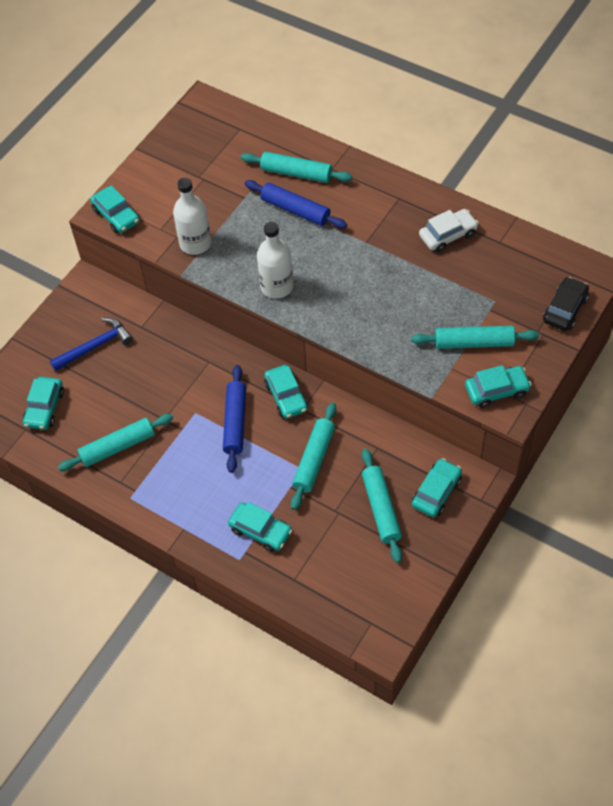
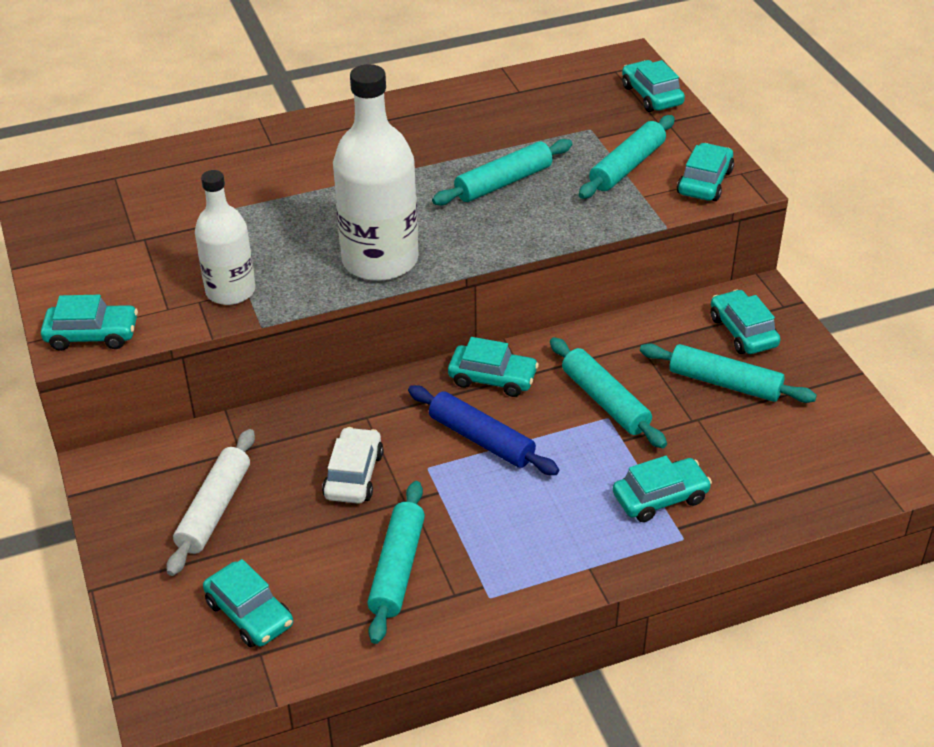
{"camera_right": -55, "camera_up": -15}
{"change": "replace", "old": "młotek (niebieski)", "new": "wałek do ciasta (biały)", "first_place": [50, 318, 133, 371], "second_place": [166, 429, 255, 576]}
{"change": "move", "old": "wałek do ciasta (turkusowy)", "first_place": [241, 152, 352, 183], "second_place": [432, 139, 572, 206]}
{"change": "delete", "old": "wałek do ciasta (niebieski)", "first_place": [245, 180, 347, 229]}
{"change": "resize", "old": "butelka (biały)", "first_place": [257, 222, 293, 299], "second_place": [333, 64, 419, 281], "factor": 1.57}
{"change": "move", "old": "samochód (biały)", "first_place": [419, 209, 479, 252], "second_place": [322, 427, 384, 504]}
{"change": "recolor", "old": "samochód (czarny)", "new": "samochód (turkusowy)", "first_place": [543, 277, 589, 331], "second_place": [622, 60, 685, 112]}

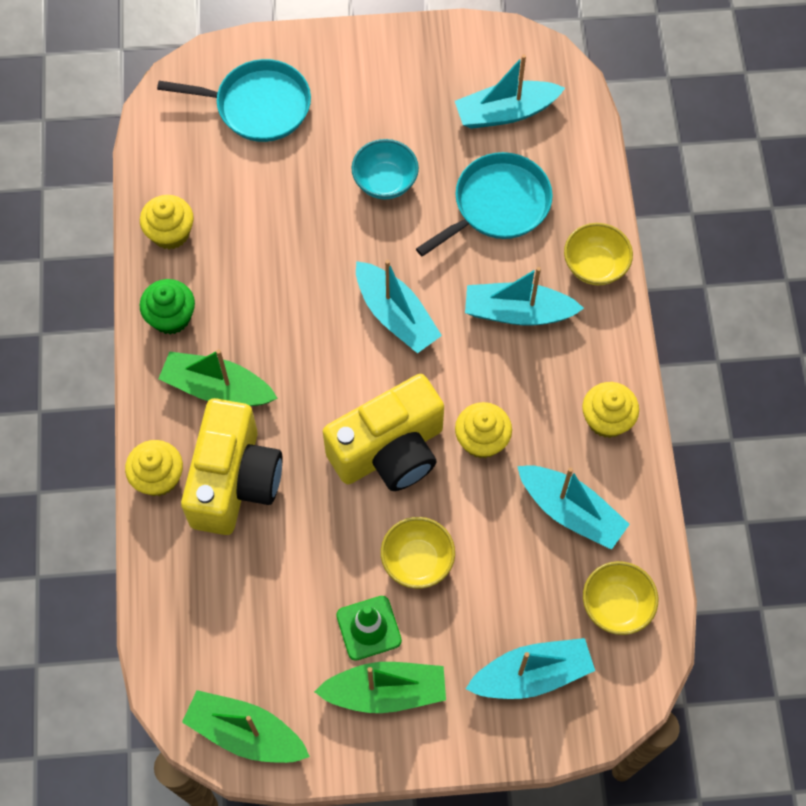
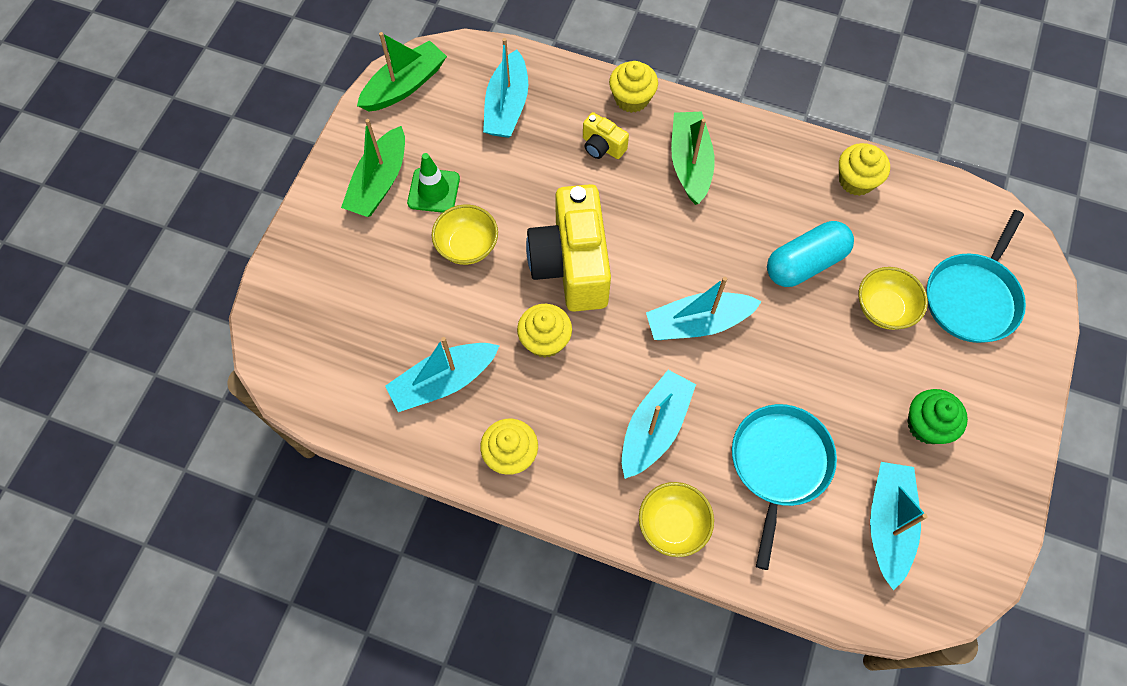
{"camera_right": 115, "camera_up": 0}
{"change": "move", "old": "muffinka (zielony)", "first_place": [140, 279, 195, 334], "second_place": [907, 389, 968, 444]}
{"change": "rotate", "old": "łódka (zielony)", "first_place": [159, 349, 277, 406], "second_place": [671, 112, 715, 205], "degrees": -45}
{"change": "resize", "old": "aparat fotograficzny (żółty)", "first_place": [181, 398, 283, 535], "second_place": [583, 112, 629, 159], "factor": 0.45}
{"change": "delete", "old": "miska (turkusowy)", "first_place": [351, 139, 419, 200]}
{"change": "rotate", "old": "patelnia (turkusowy)", "first_place": [416, 152, 553, 256], "second_place": [732, 404, 837, 570], "degrees": -150}
{"change": "move", "old": "łódka (turkusowy)", "first_place": [466, 638, 595, 699], "second_place": [483, 38, 528, 138]}
{"change": "move", "old": "miska (żółty)", "first_place": [583, 561, 658, 635], "second_place": [859, 267, 928, 330]}
{"change": "insert", "new": "kapsułka (turkusowy)", "second_place": [767, 221, 854, 287]}

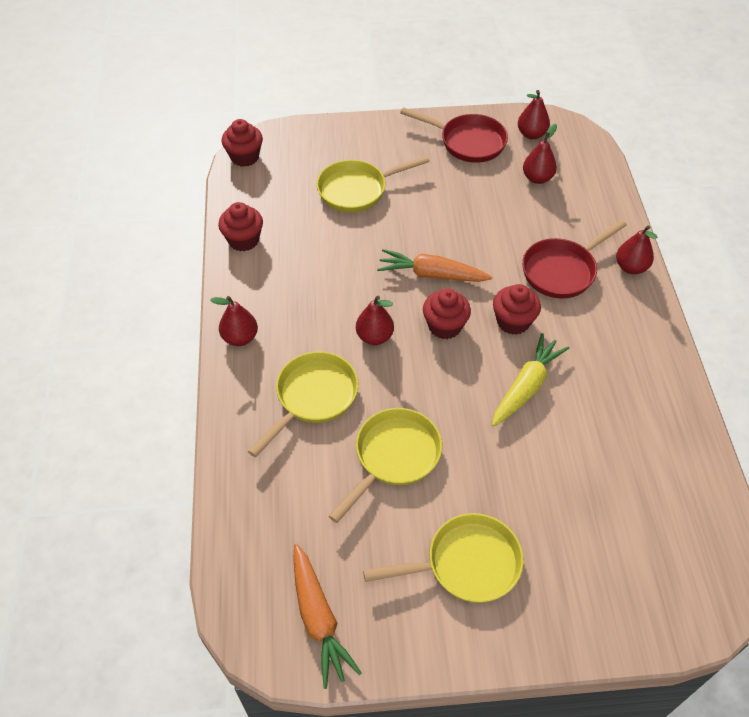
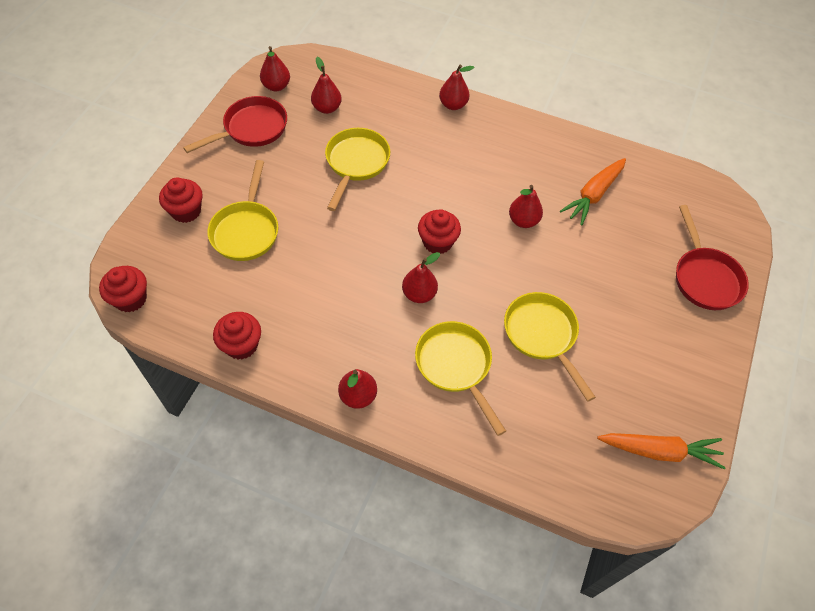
{"camera_right": -65, "camera_up": 5}
{"change": "move", "old": "patelnia (żółty)", "first_place": [363, 513, 524, 603], "second_place": [325, 128, 390, 211]}
{"change": "move", "old": "marchewka (pomarańczowy)", "first_place": [377, 249, 492, 282], "second_place": [560, 158, 626, 226]}
{"change": "replace", "old": "marchewka (żółty)", "new": "gruszka (czerwony)", "first_place": [492, 333, 570, 426], "second_place": [509, 185, 543, 228]}
{"change": "move", "old": "muffinka (czerwony)", "first_place": [493, 284, 541, 335], "second_place": [159, 177, 203, 223]}
{"change": "move", "old": "patelnia (czerwony)", "first_place": [522, 220, 627, 298], "second_place": [676, 205, 749, 310]}

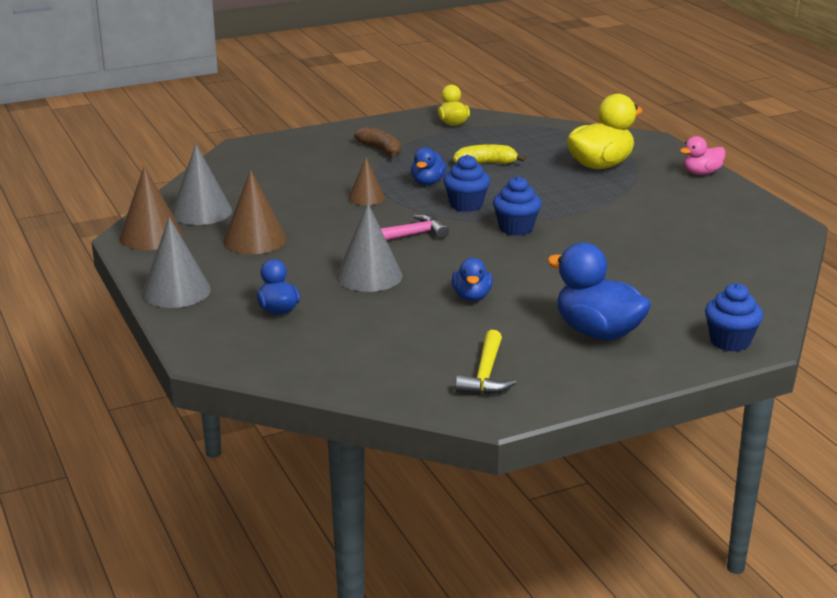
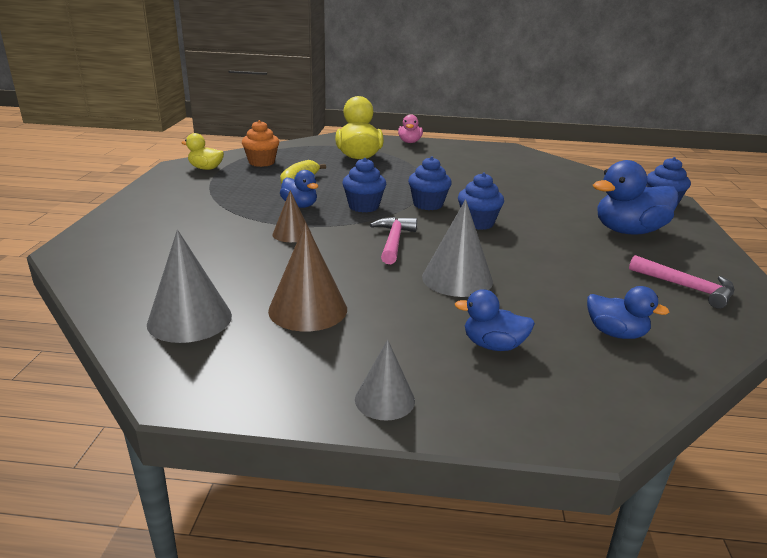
{"camera_right": -60, "camera_up": 0}
{"change": "delete", "old": "stożek (brązowy)", "first_place": [119, 166, 183, 250]}
{"change": "resize", "old": "stożek (szary)", "first_place": [142, 217, 211, 308], "second_place": [355, 340, 415, 421], "factor": 0.62}
{"change": "delete", "old": "banan (brązowy)", "first_place": [354, 127, 401, 157]}
{"change": "move", "old": "kaczka (niebieski)", "first_place": [452, 258, 493, 301], "second_place": [587, 286, 669, 339]}
{"change": "recolor", "old": "młotek (żółty)", "new": "młotek (różowy)", "first_place": [455, 330, 516, 394], "second_place": [629, 255, 734, 309]}
{"change": "insert", "new": "muffinka (pomarańczowy)", "second_place": [242, 120, 279, 167]}
{"change": "insert", "new": "muffinka (niebieski)", "second_place": [458, 173, 504, 230]}

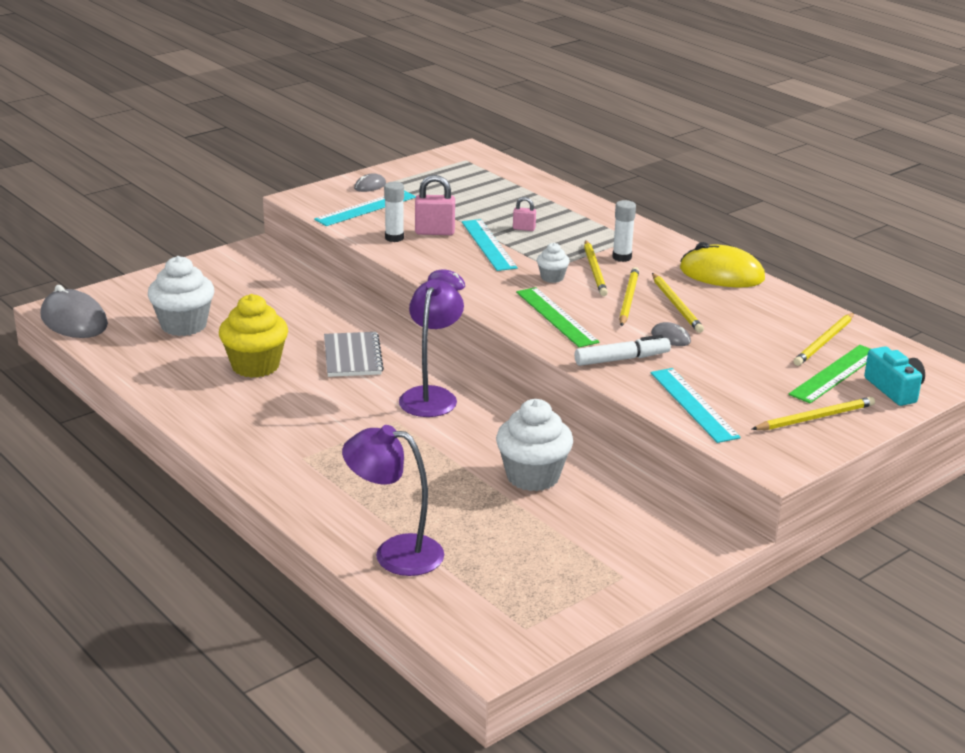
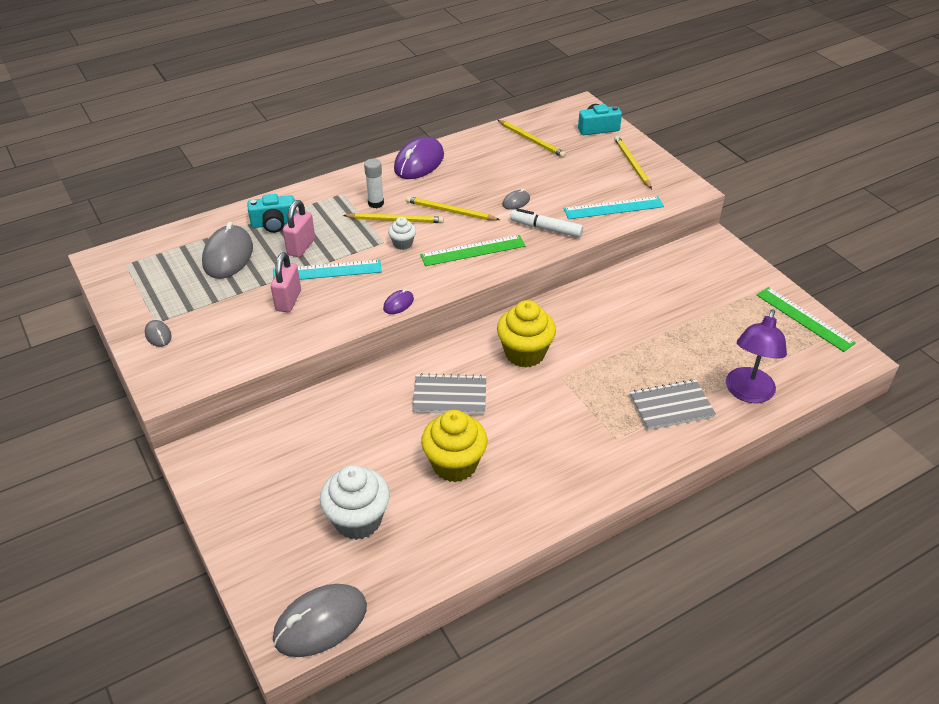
{"camera_right": -80, "camera_up": 15}
{"change": "delete", "old": "linijka (turkusowy)", "first_place": [314, 191, 416, 226]}
{"change": "delete", "old": "klej w sztyfcie (biały)", "first_place": [384, 182, 404, 242]}
{"change": "replace", "old": "lampka (fioletowy)", "new": "muffinka (żółty)", "first_place": [399, 279, 464, 417], "second_place": [497, 300, 556, 368]}
{"change": "delete", "old": "muffinka (biały)", "first_place": [496, 399, 573, 491]}
{"change": "resize", "old": "kłódka (różowy)", "first_place": [513, 197, 536, 231], "second_place": [283, 200, 315, 257], "factor": 1.77}
{"change": "rotate", "old": "flamaster (biały)", "first_place": [575, 335, 671, 366], "second_place": [510, 208, 583, 238], "degrees": -60}
{"change": "delete", "old": "ołówek (żółty)", "first_place": [652, 273, 704, 333]}
{"change": "recolor", "old": "myszka (żółty)", "new": "myszka (fioletowy)", "first_place": [680, 242, 765, 287], "second_place": [394, 137, 444, 179]}
{"change": "move", "old": "linijka (zielony)", "first_place": [789, 345, 870, 403], "second_place": [757, 287, 856, 352]}
{"change": "insert", "new": "myszka (szary)", "second_place": [202, 222, 253, 279]}
{"change": "insert", "new": "aparat fotograficzny (turkusowy)", "second_place": [247, 194, 296, 233]}
{"change": "insert", "new": "zeszyt (szary)", "second_place": [630, 379, 716, 430]}

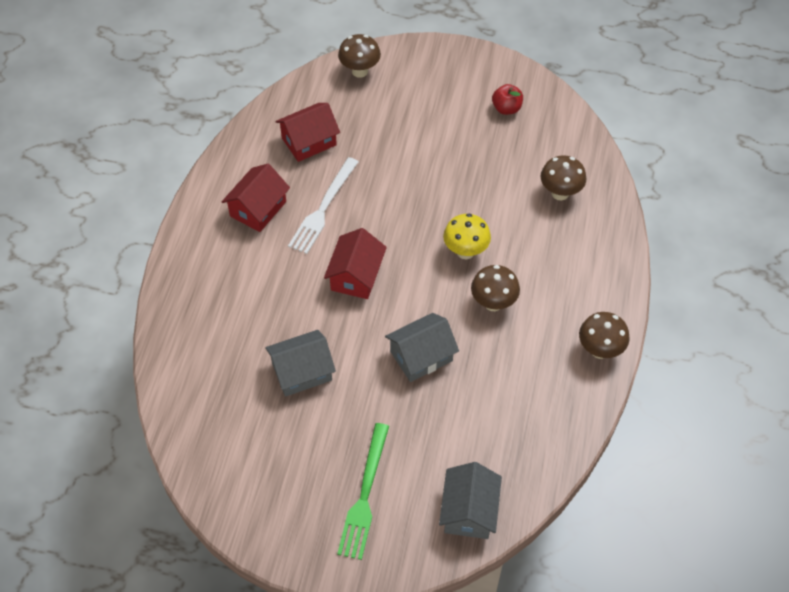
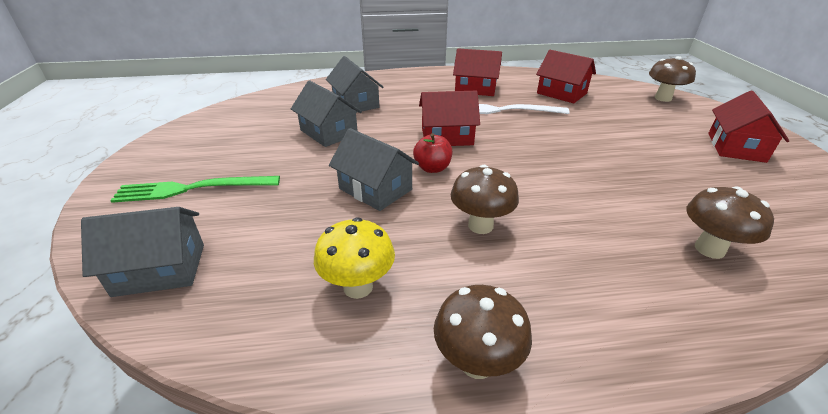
{"camera_right": 70, "camera_up": -20}
{"change": "move", "old": "grzyb (żółty)", "first_place": [443, 213, 491, 259], "second_place": [314, 217, 395, 299]}
{"change": "move", "old": "jabłko (czerwony)", "first_place": [492, 84, 523, 115], "second_place": [413, 133, 452, 173]}
{"change": "insert", "new": "domek (szary)", "second_place": [326, 56, 384, 113]}
{"change": "insert", "new": "domek (czerwony)", "second_place": [708, 91, 789, 163]}

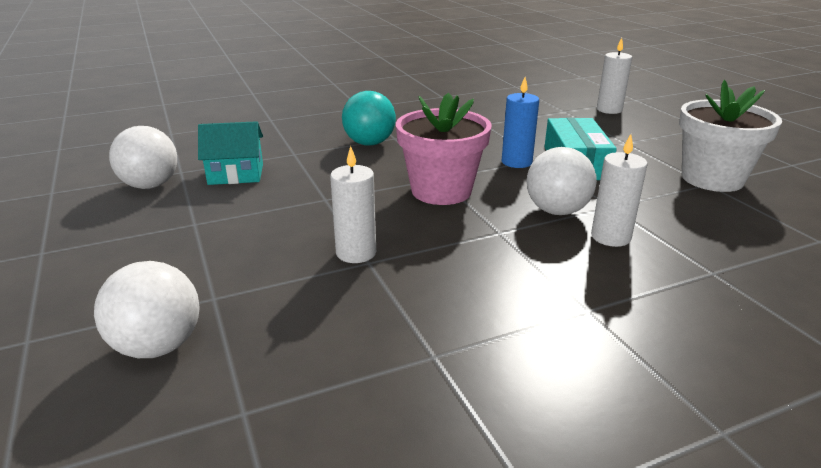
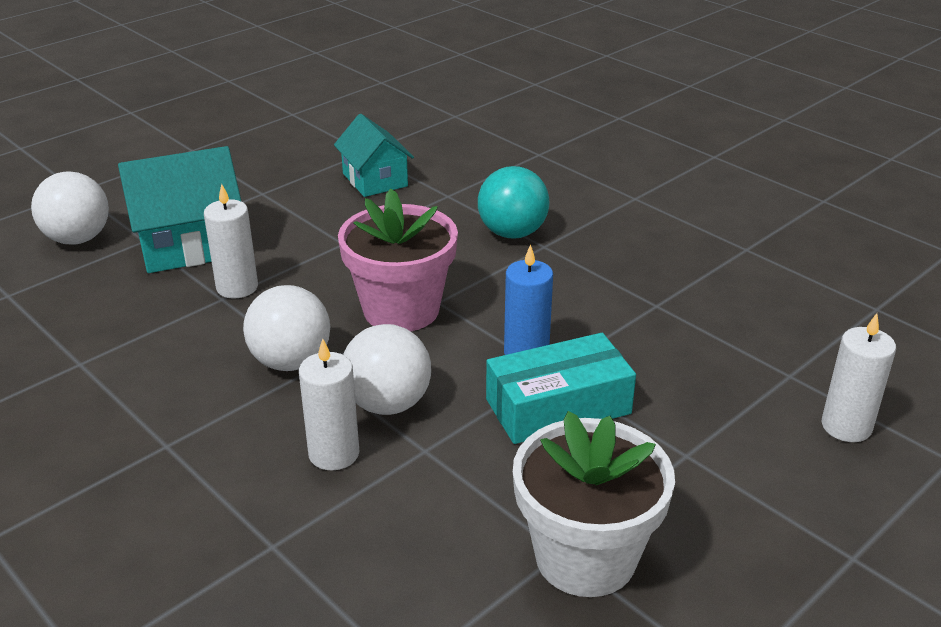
{"camera_right": 70, "camera_up": 5}
{"change": "move", "old": "piłka (biały)", "first_place": [109, 126, 177, 189], "second_place": [243, 285, 330, 371]}
{"change": "insert", "new": "domek (turkusowy)", "second_place": [118, 146, 242, 273]}

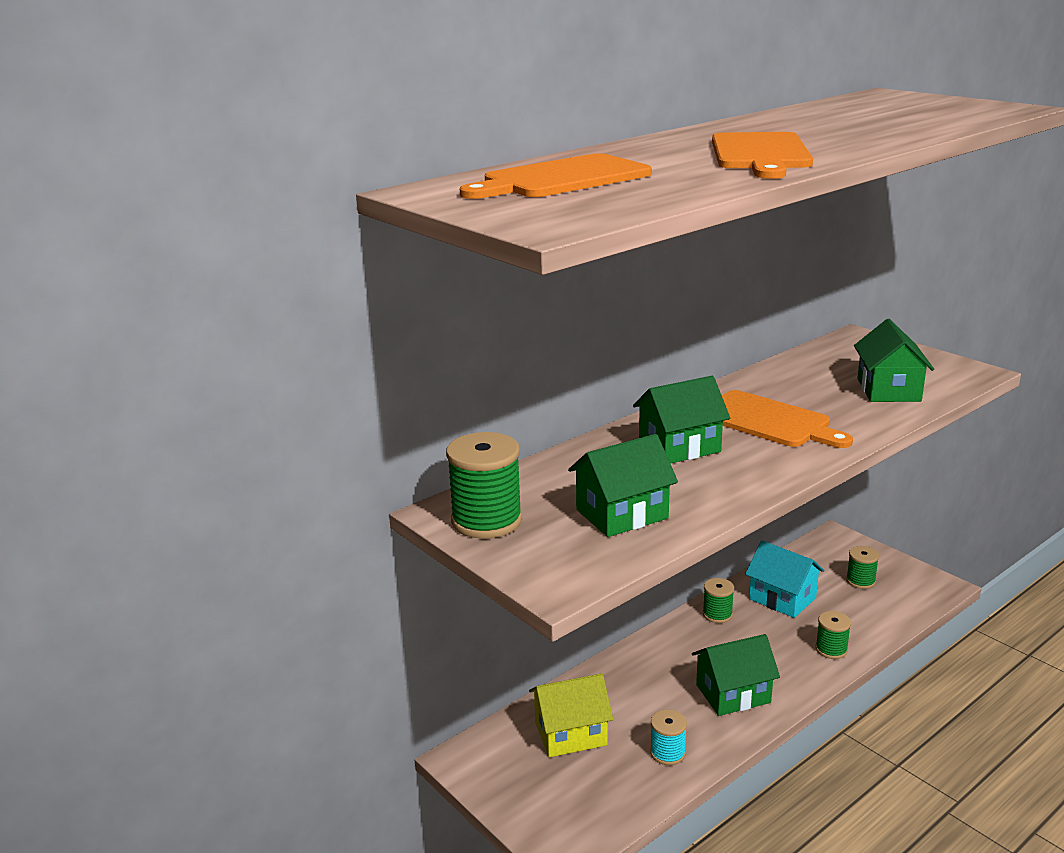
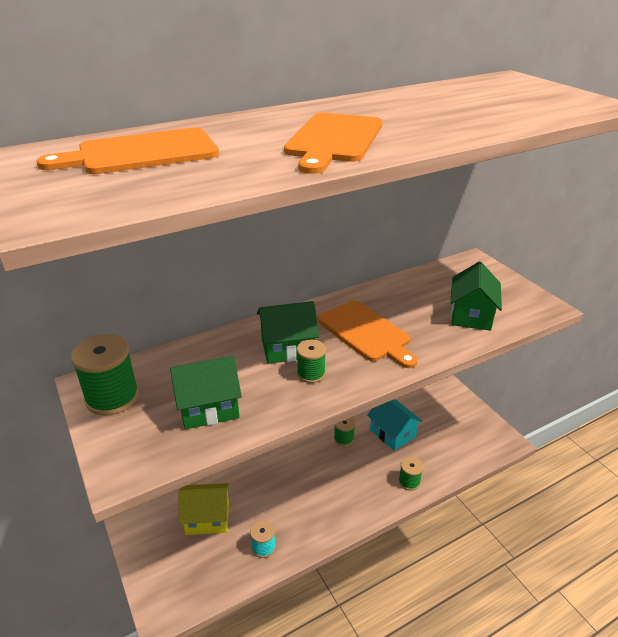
{"camera_right": 10, "camera_up": 10}
{"change": "delete", "old": "domek (zielony)", "first_place": [692, 634, 780, 716]}
{"change": "move", "old": "szpulka (zielony)", "first_place": [846, 546, 879, 589], "second_place": [297, 339, 326, 383]}

